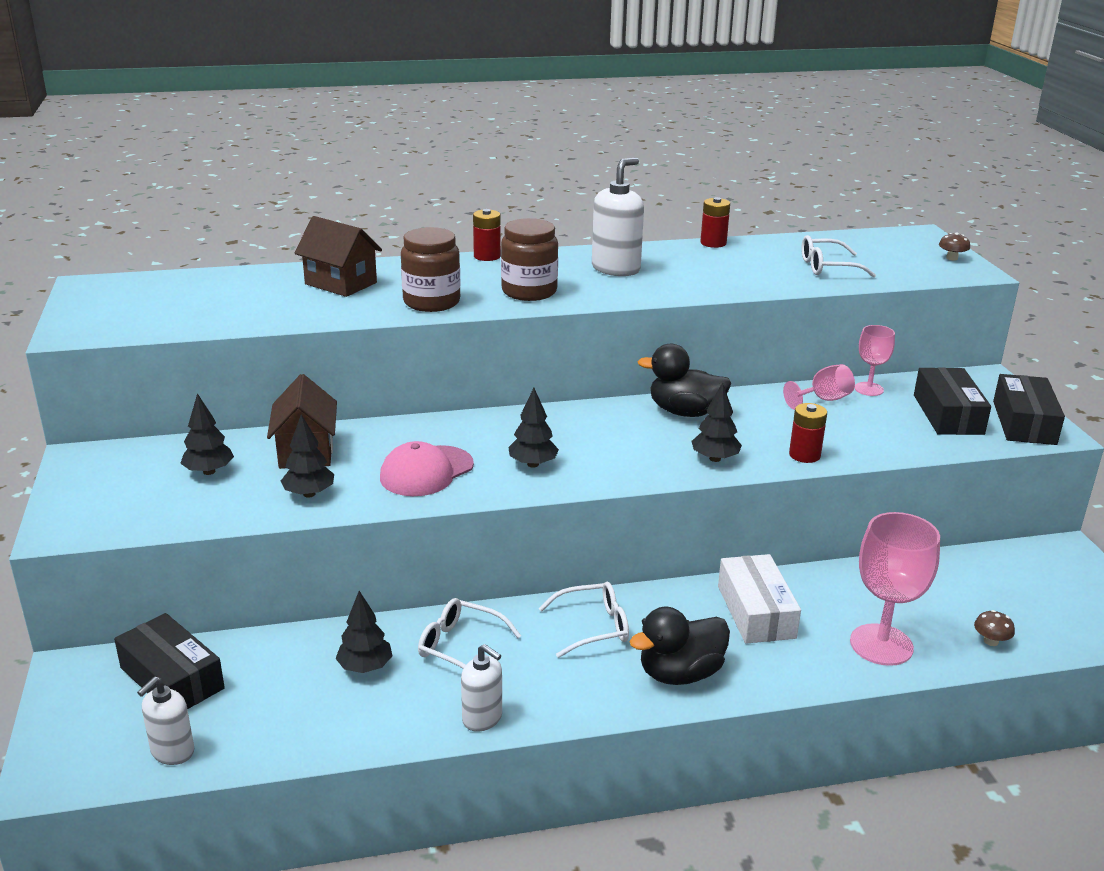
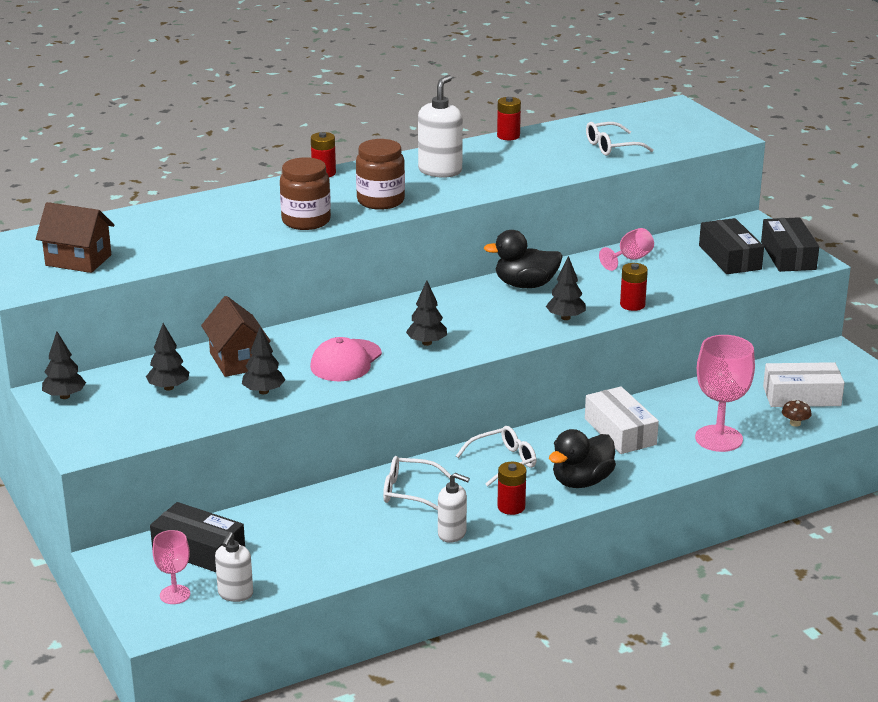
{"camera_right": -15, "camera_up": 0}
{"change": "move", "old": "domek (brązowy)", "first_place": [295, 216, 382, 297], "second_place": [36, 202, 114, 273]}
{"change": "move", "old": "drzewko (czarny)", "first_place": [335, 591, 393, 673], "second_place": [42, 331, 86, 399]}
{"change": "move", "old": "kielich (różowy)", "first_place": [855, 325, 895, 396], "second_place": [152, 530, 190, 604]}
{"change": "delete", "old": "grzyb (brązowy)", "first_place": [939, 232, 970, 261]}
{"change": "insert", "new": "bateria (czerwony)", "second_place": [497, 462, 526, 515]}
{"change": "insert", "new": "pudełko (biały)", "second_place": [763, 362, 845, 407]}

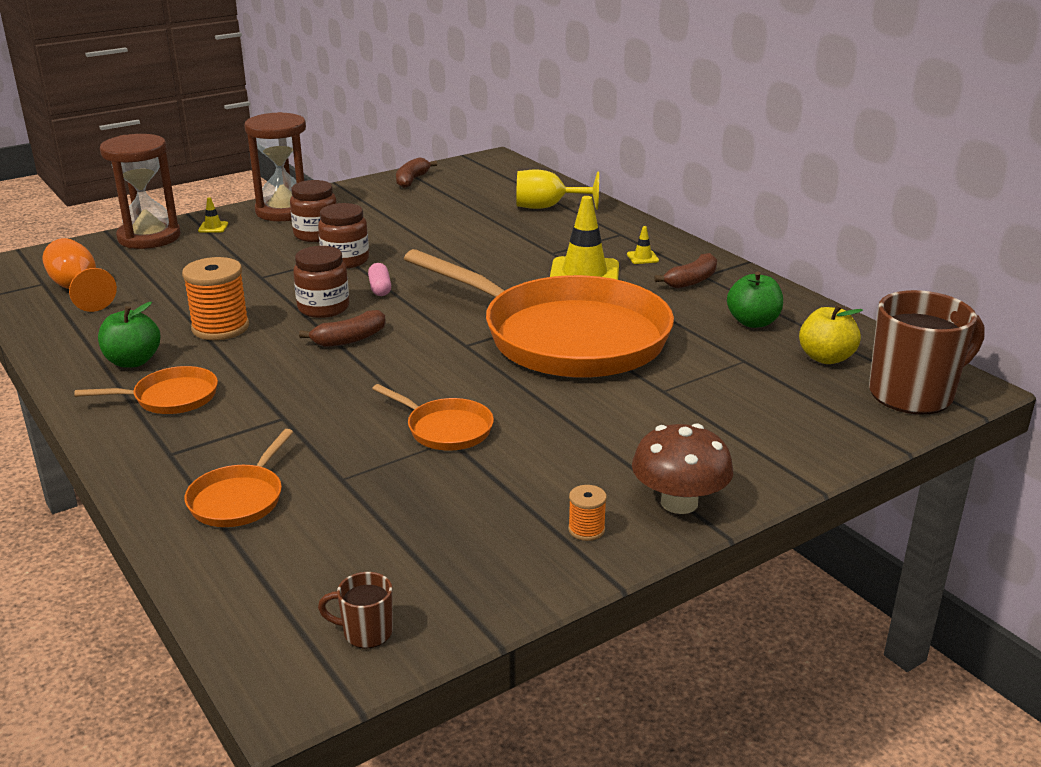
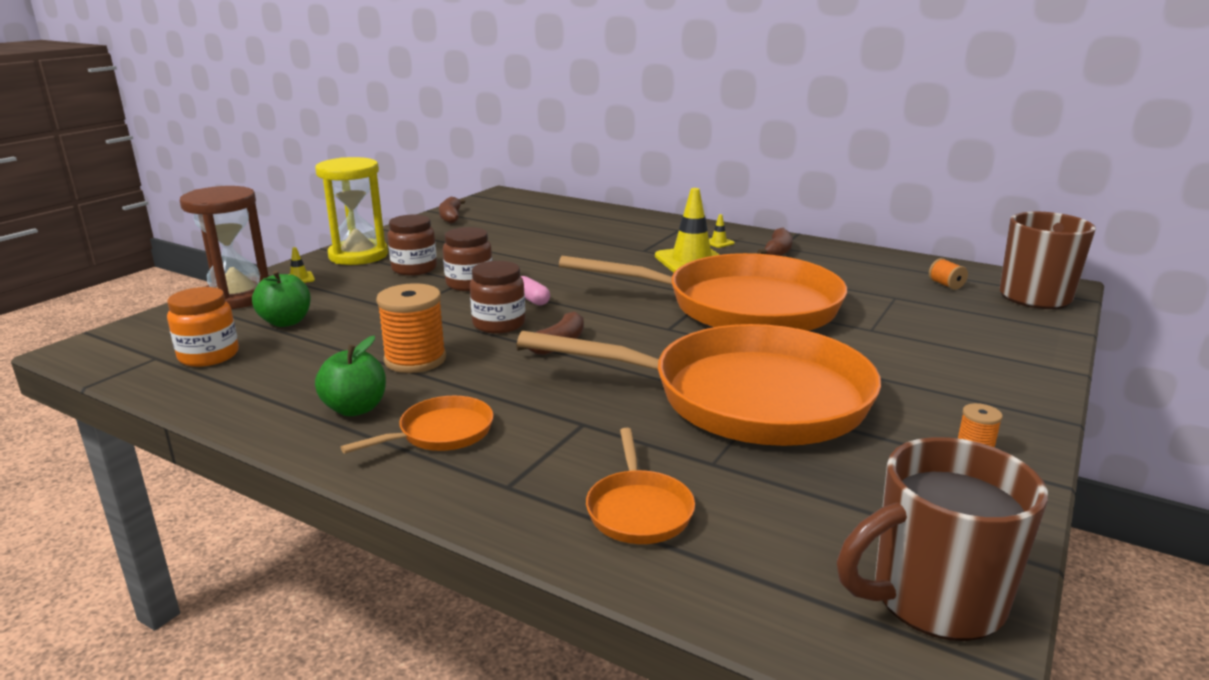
{"camera_right": -25, "camera_up": -5}
{"change": "replace", "old": "kielich (pomarańczowy)", "new": "słoik (pomarańczowy)", "first_place": [43, 238, 117, 312], "second_place": [167, 287, 239, 367]}
{"change": "recolor", "old": "klepsydra (brązowy)", "new": "klepsydra (żółty)", "first_place": [244, 112, 306, 221], "second_place": [315, 157, 388, 265]}
{"change": "resize", "old": "kubek (brązowy)", "first_place": [318, 572, 393, 648], "second_place": [837, 437, 1048, 641], "factor": 2.29}
{"change": "resize", "old": "patelnia (pomarańczowy)", "first_place": [372, 384, 494, 451], "second_place": [517, 324, 881, 446], "factor": 2.5}
{"change": "delete", "old": "kielich (żółty)", "first_place": [516, 170, 599, 210]}
{"change": "delete", "old": "grzyb (brązowy)", "first_place": [632, 423, 733, 514]}
{"change": "move", "old": "jabłko (zielony)", "first_place": [727, 271, 783, 328], "second_place": [252, 270, 311, 327]}
{"change": "replace", "old": "jabłko (żółty)", "new": "szpulka (pomarańczowy)", "first_place": [799, 304, 863, 364], "second_place": [929, 258, 968, 290]}

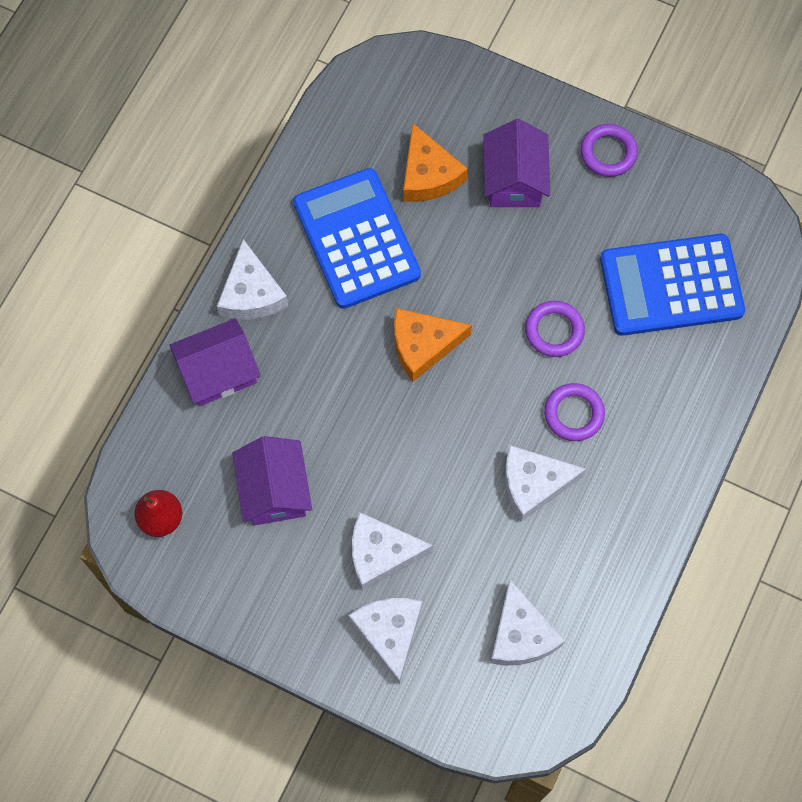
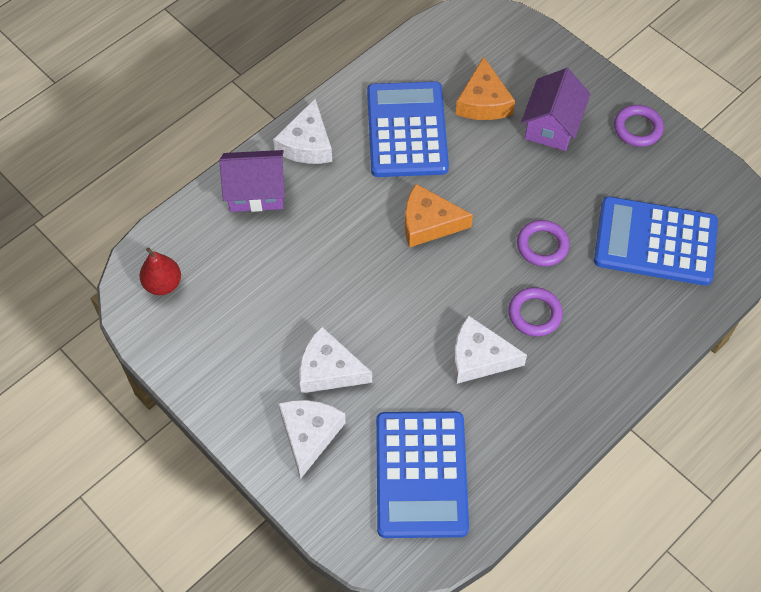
{"camera_right": 20, "camera_up": -10}
{"change": "delete", "old": "domek (fioletowy)", "first_place": [232, 436, 312, 526]}
{"change": "replace", "old": "ser (biały)", "new": "kalkulator (niebieski)", "first_place": [490, 580, 565, 666], "second_place": [376, 411, 469, 538]}

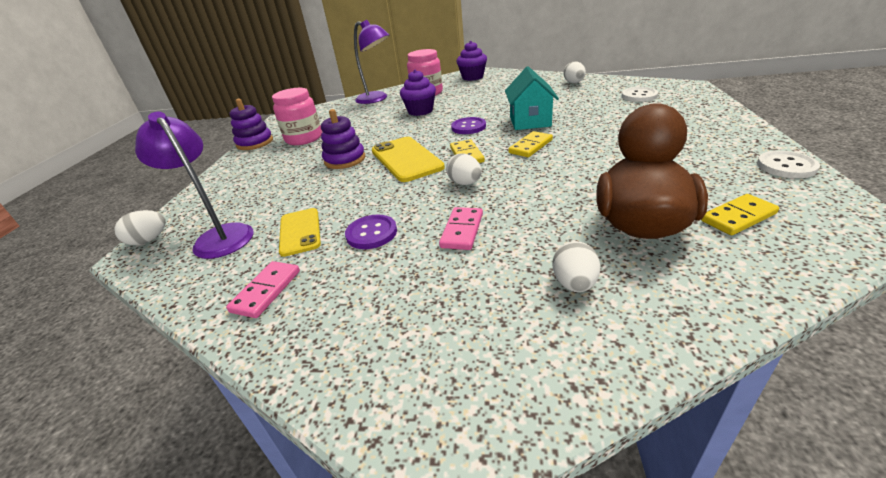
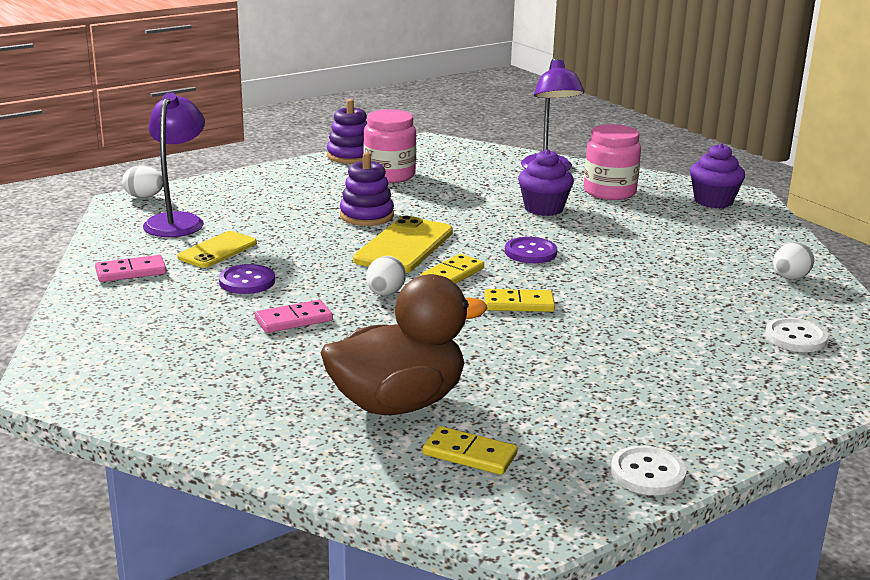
{"camera_right": 45, "camera_up": -10}
{"change": "delete", "old": "domek (turkusowy)", "first_place": [505, 66, 559, 130]}
{"change": "delete", "old": "jajko (biały)", "first_place": [552, 241, 600, 292]}

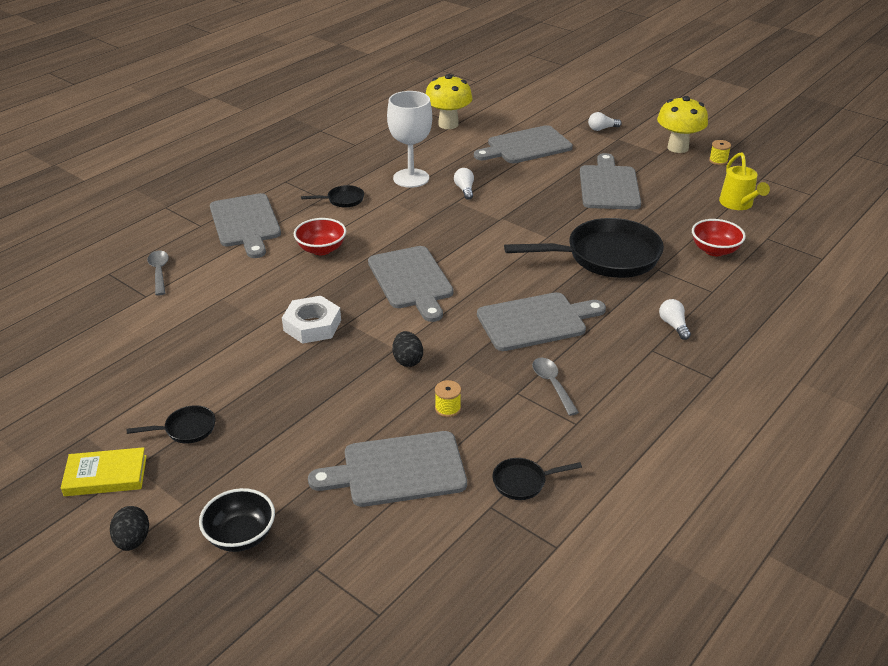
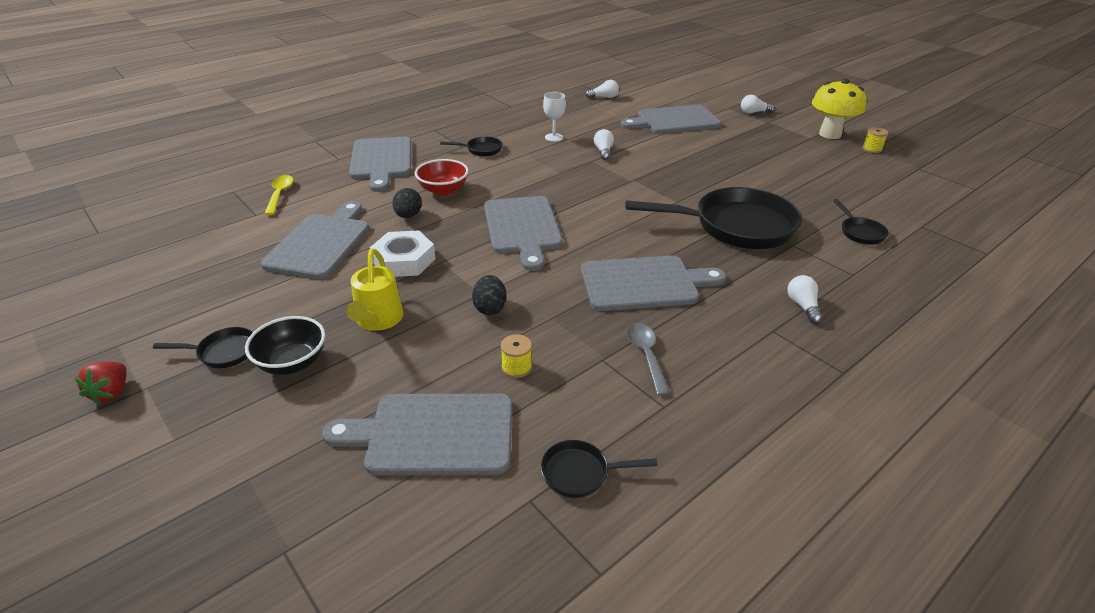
{"camera_right": 10, "camera_up": 0}
{"change": "replace", "old": "książka (żółty)", "new": "truskawka (czerwony)", "first_place": [61, 447, 147, 496], "second_place": [74, 362, 127, 405]}
{"change": "move", "old": "jajko (czarny)", "first_place": [110, 506, 149, 551], "second_place": [392, 188, 422, 218]}
{"change": "recolor", "old": "łyżka (szary)", "new": "łyżka (żółty)", "first_place": [147, 251, 169, 296], "second_place": [265, 175, 294, 215]}
{"change": "move", "old": "miska (czarny)", "first_place": [199, 488, 275, 552], "second_place": [245, 316, 325, 375]}
{"change": "resize", "old": "kielich (biały)", "first_place": [387, 91, 432, 188], "second_place": [543, 92, 566, 142], "factor": 0.52}
{"change": "replace", "old": "grzyb (żółty)", "new": "żarówka (biały)", "first_place": [426, 74, 472, 129], "second_place": [585, 80, 619, 98]}
{"change": "move", "old": "deska do krojenia (szary)", "first_place": [580, 153, 641, 210], "second_place": [260, 201, 369, 279]}
{"change": "replace", "old": "miska (czerwony)", "new": "patelnia (czarny)", "first_place": [692, 219, 746, 256], "second_place": [833, 199, 889, 245]}
{"change": "move", "old": "konewka (żółty)", "first_place": [719, 152, 770, 210], "second_place": [347, 248, 404, 331]}

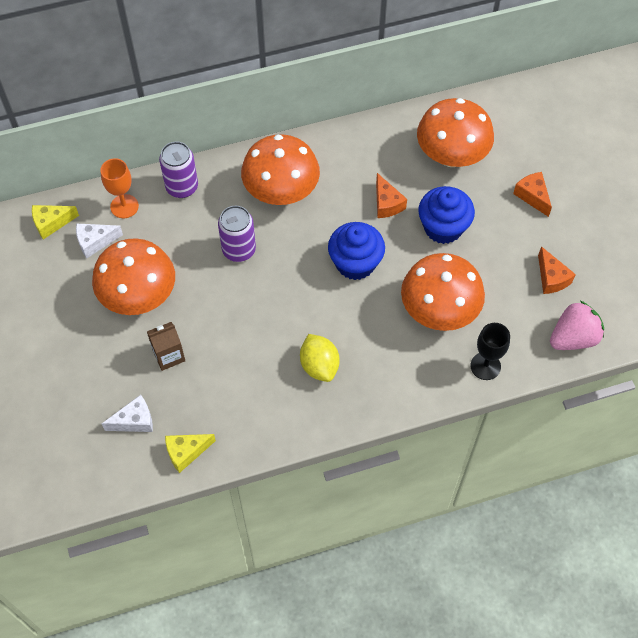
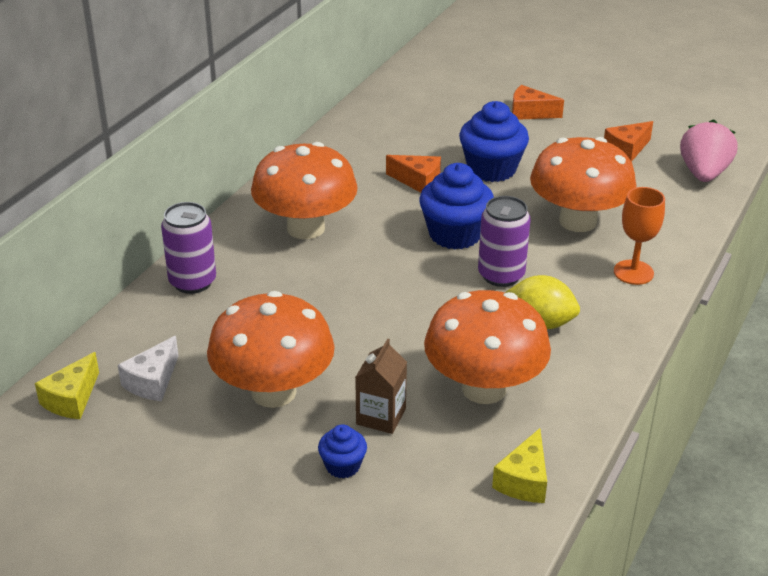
{"camera_right": -45, "camera_up": -25}
{"change": "move", "old": "kielich (pomarańczowy)", "first_place": [100, 158, 139, 218], "second_place": [614, 187, 665, 285]}
{"change": "delete", "old": "ser (biały)", "first_place": [102, 395, 153, 432]}
{"change": "move", "old": "puszka (fioletowy)", "first_place": [218, 206, 256, 262], "second_place": [478, 196, 531, 287]}
{"change": "move", "old": "grzyb (pomarańczowy)", "first_place": [417, 98, 494, 167], "second_place": [424, 290, 551, 404]}
{"change": "delete", "old": "kielich (czarny)", "first_place": [470, 323, 510, 380]}
{"change": "rotate", "old": "ser (pomarańczowy)", "first_place": [538, 246, 576, 294], "second_place": [604, 121, 653, 162], "degrees": 120}
{"change": "insert", "new": "muffinka (niebieski)", "second_place": [318, 424, 367, 479]}

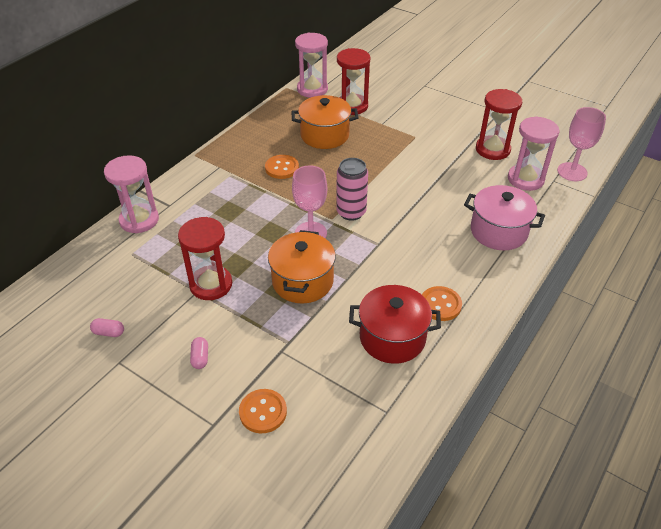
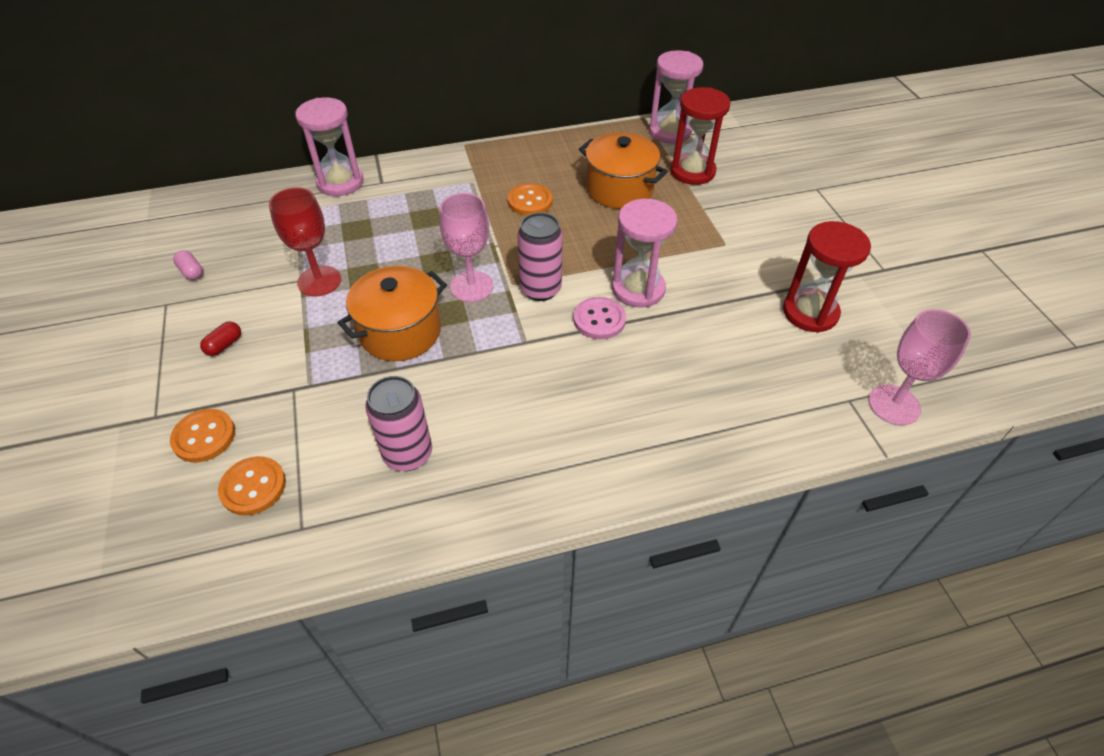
{"camera_right": 40, "camera_up": 5}
{"change": "replace", "old": "klepsydra (czerwony)", "new": "kielich (czerwony)", "first_place": [178, 217, 232, 300], "second_place": [269, 187, 341, 296]}
{"change": "recolor", "old": "kapsułka (różowy)", "new": "kapsułka (czerwony)", "first_place": [190, 337, 208, 369], "second_place": [200, 322, 241, 356]}
{"change": "replace", "old": "garnek (czerwony)", "new": "puszka (różowy)", "first_place": [349, 285, 441, 364], "second_place": [365, 376, 432, 471]}
{"change": "move", "old": "guzik (pomarańczowy)", "first_place": [422, 286, 462, 321], "second_place": [218, 456, 286, 516]}
{"change": "delete", "old": "garnek (różowy)", "first_place": [464, 185, 545, 250]}
{"change": "move", "old": "klepsydra (różowy)", "first_place": [508, 116, 560, 191], "second_place": [612, 199, 677, 308]}
{"change": "insert", "new": "guzik (różowy)", "second_place": [573, 297, 626, 339]}

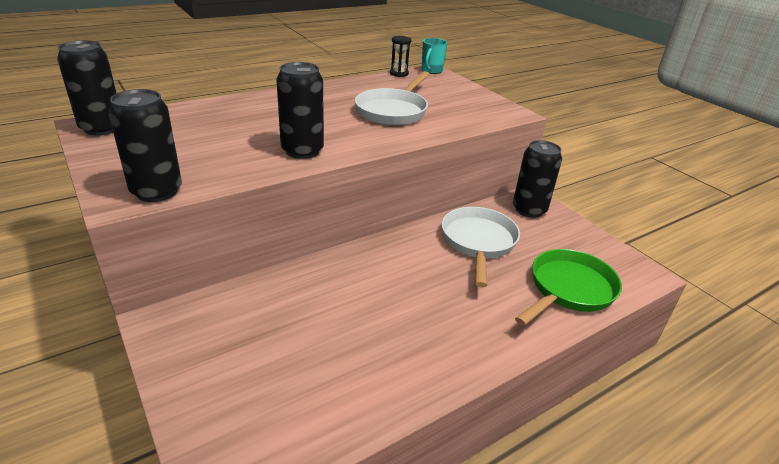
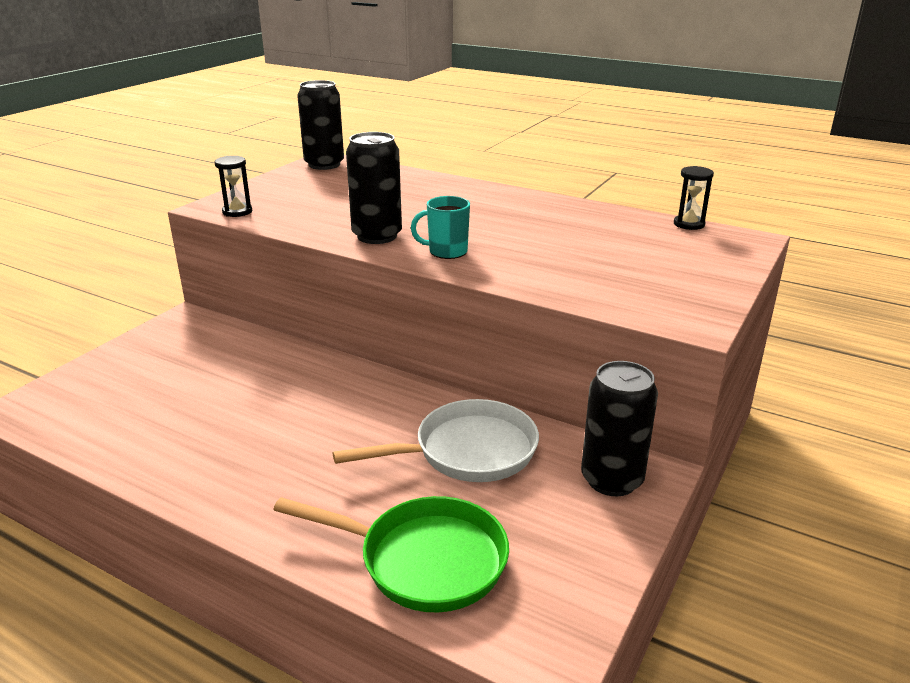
{"camera_right": 65, "camera_up": -5}
{"change": "replace", "old": "puszka (czarny)", "new": "klepsydra (czarny)", "first_place": [109, 89, 182, 202], "second_place": [214, 156, 252, 217]}
{"change": "delete", "old": "patelnia (biały)", "first_place": [355, 71, 430, 125]}
{"change": "move", "old": "kubek (turkusowy)", "first_place": [422, 38, 447, 74], "second_place": [411, 196, 470, 259]}

